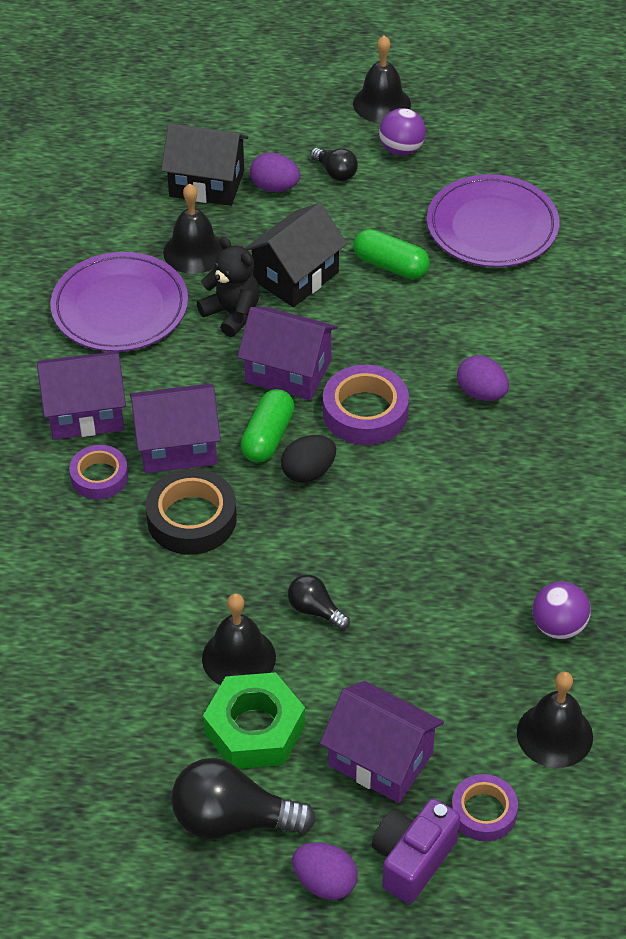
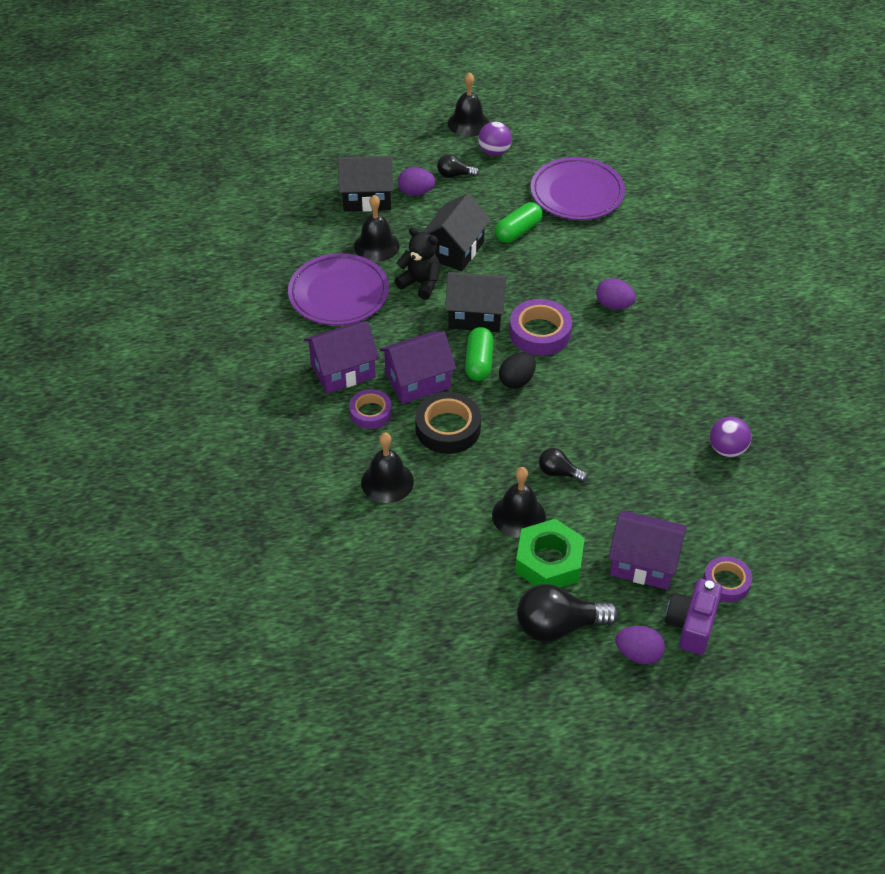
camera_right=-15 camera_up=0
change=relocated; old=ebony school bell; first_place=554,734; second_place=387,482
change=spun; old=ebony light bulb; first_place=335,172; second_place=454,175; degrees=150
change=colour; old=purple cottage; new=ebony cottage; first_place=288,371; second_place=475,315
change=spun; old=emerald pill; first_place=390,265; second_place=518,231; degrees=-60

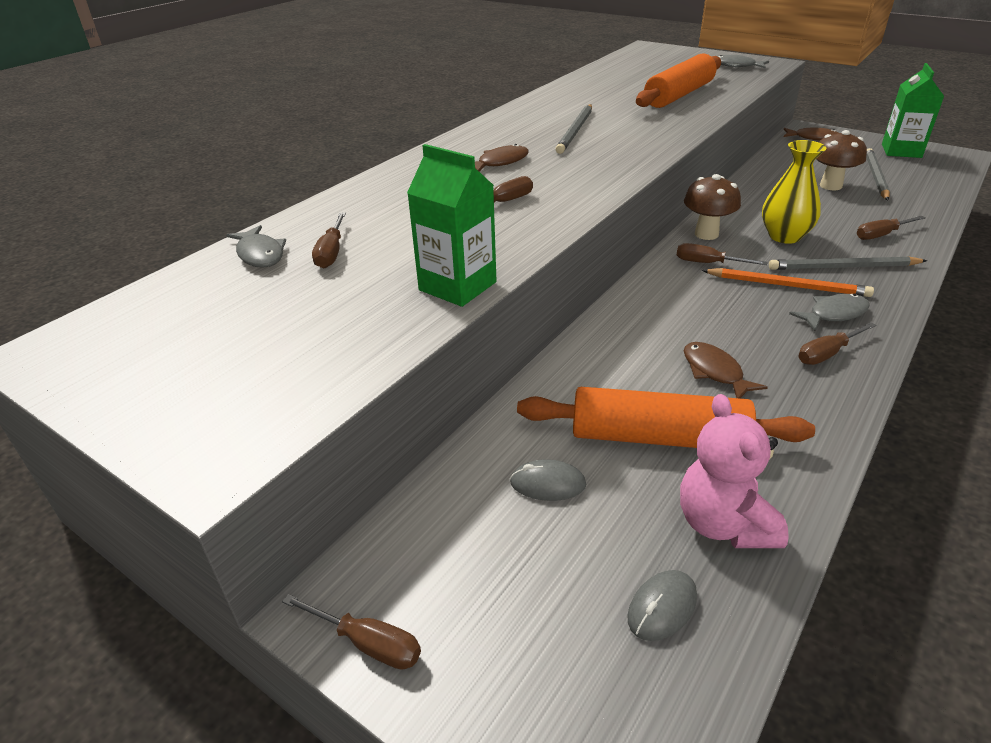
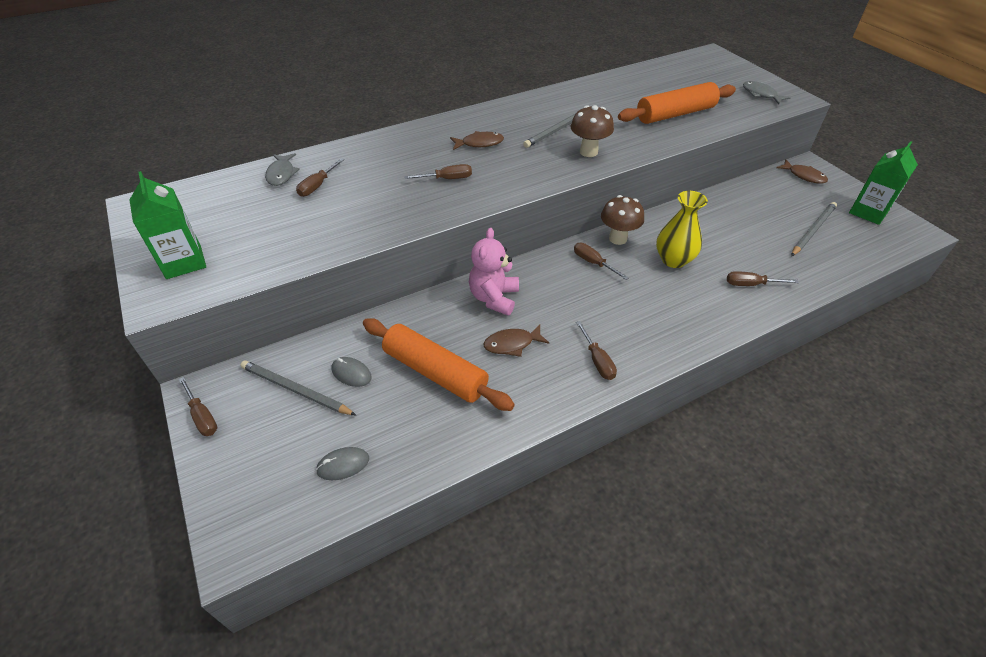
camera_right=25 camera_up=10
change=relocated; old=emerald milk carton; first_place=457,286; second_place=184,262
change=relocated; old=gray wooden pencil; first_place=842,267; second_place=295,390
change=relocated; old=rosy teddy; first_place=723,524; second_place=494,298
change=spun; old=dark brown fish; first_place=714,372; second_place=512,344; degrees=-105
change=relocated; old=dark brown toadstool; first_place=830,186; second_place=588,152
change=spun; old=dark brown flat screwdriver; first_place=826,354; second_place=597,361; degrees=-105
change=missing; old=bright orange wooden pencil; first_place=788,286
change=missing; old=gray fish; first_place=834,314

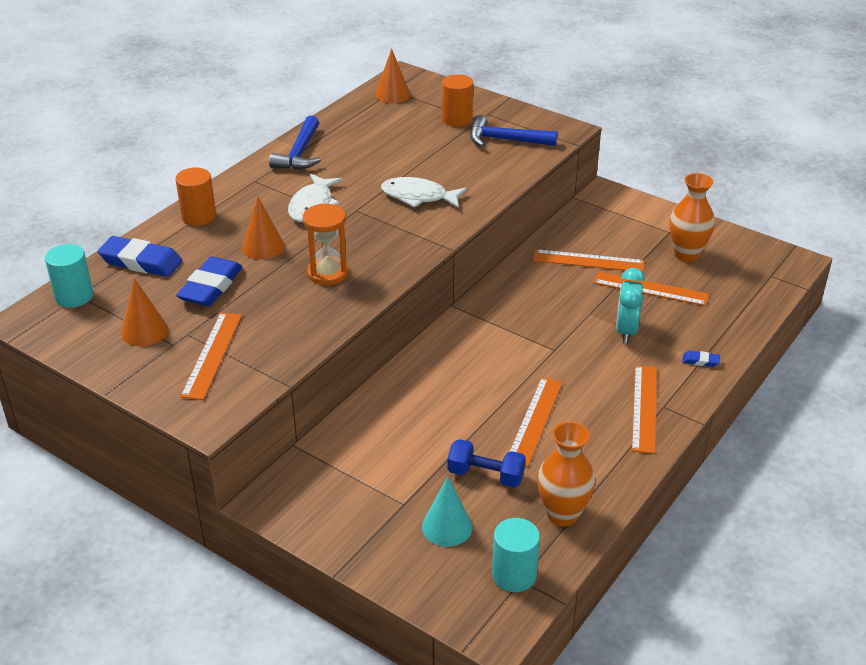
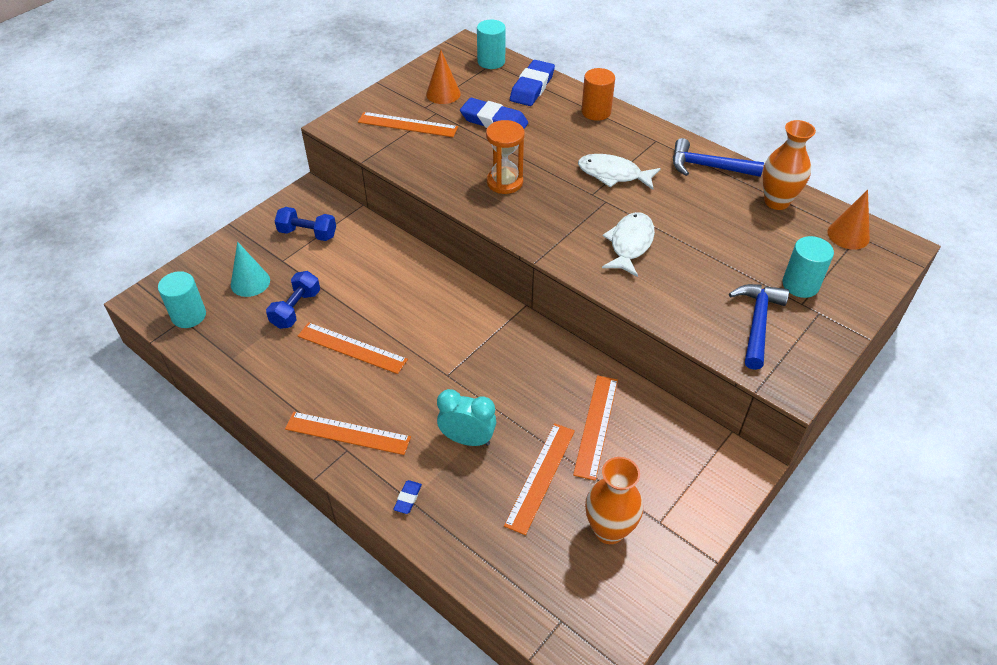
camera_right=95 camera_up=10
change=appeared; new=cobalt hand weight; second_place=307,233
change=relocated; old=bright orange tall vase; first_place=562,514; second_place=776,201
change=colour; old=bright orange solid cylinder; new=teal solid cylinder; first_place=457,119; second_place=800,285
change=missing; old=bright orange cone shape; first_place=263,247

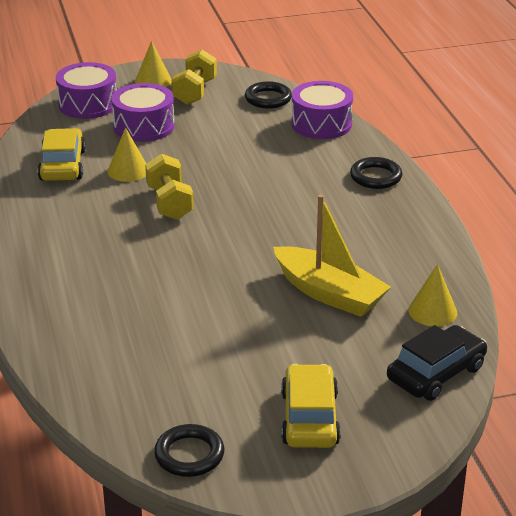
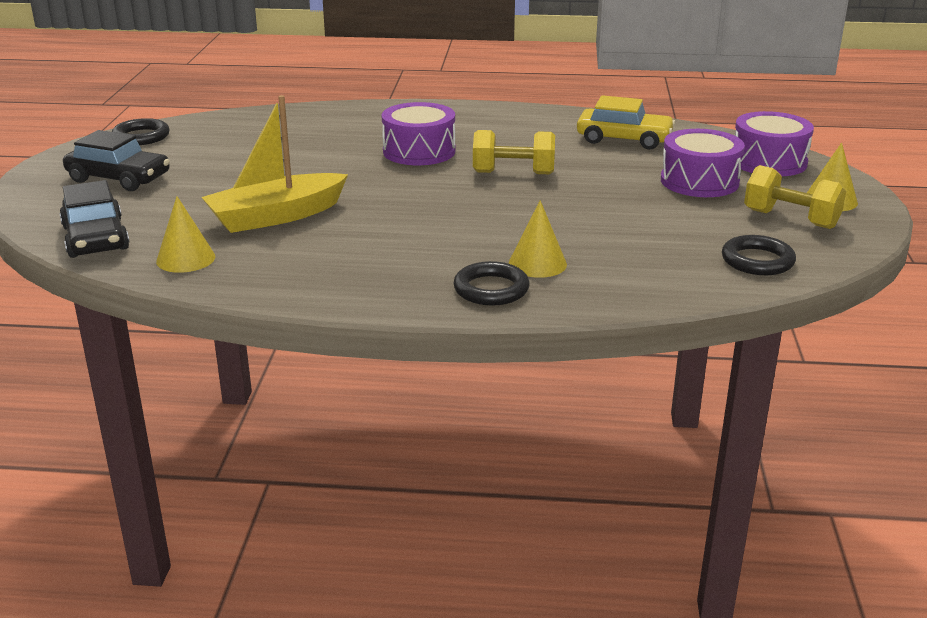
camera_right=110 camera_up=-5
change=colour; old=bright yellow automobile; new=ebony automobile; first_place=309,418; second_place=119,178
change=relocated; old=purple snare drum; first_place=321,124; second_place=419,151
change=relocated; old=bright yellow cone shape; first_place=128,170; second_place=537,263

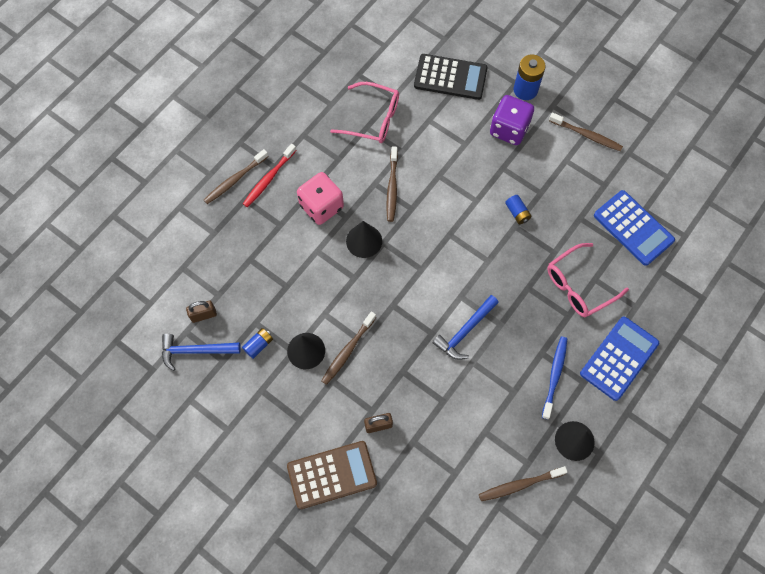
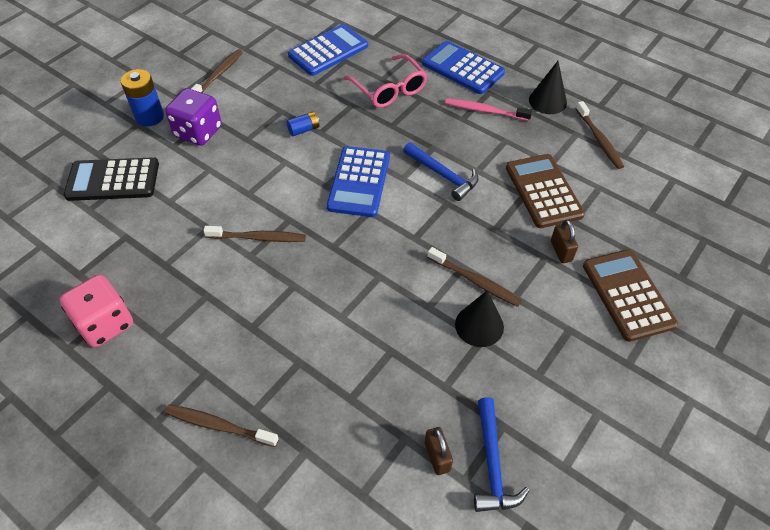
camera_right=-90 camera_up=-15
change=relocated; old=rosy die; first_place=321,206; second_place=105,324
change=spun; old=ebony adding machine; first_place=450,77; second_place=113,180; degrees=-105
change=spun; old=dark brown dental brush; first_place=235,180; second_place=219,426; degrees=150
change=appeared; new=cobalt adding machine; second_place=359,182
change=colour; old=cobalt dental brush; new=rosy dental brush; first_place=554,376; second_place=485,111
change=appeared; new=dark brown adding machine; second_place=543,191
change=missing; old=cobalt AA battery; first_place=258,345
change=missing; old=scarlet dental brush; first_place=269,179
change=missing; old=rosy eyeglasses; first_place=373,119
change=missing; old=ebony cone shape; first_place=364,241

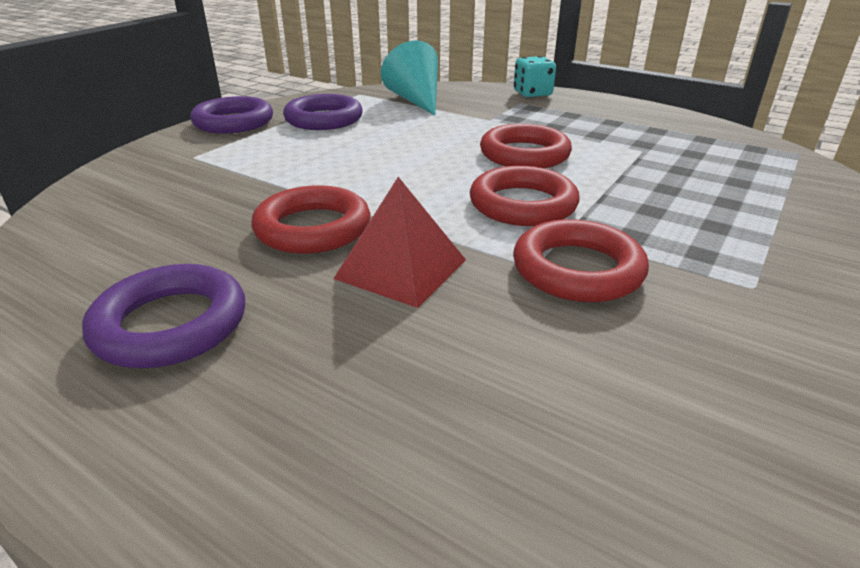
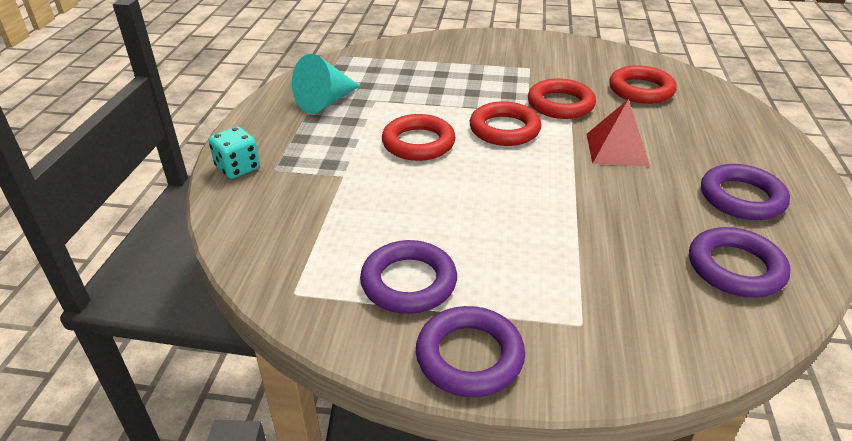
camera_right=-115 camera_up=5
change=relocated; old=teal cone shape; first_place=415,100; second_place=325,102
change=relocated; old=scarlet hoop; first_place=313,228; second_place=641,90
change=appeared; new=purple hoop; second_place=735,268

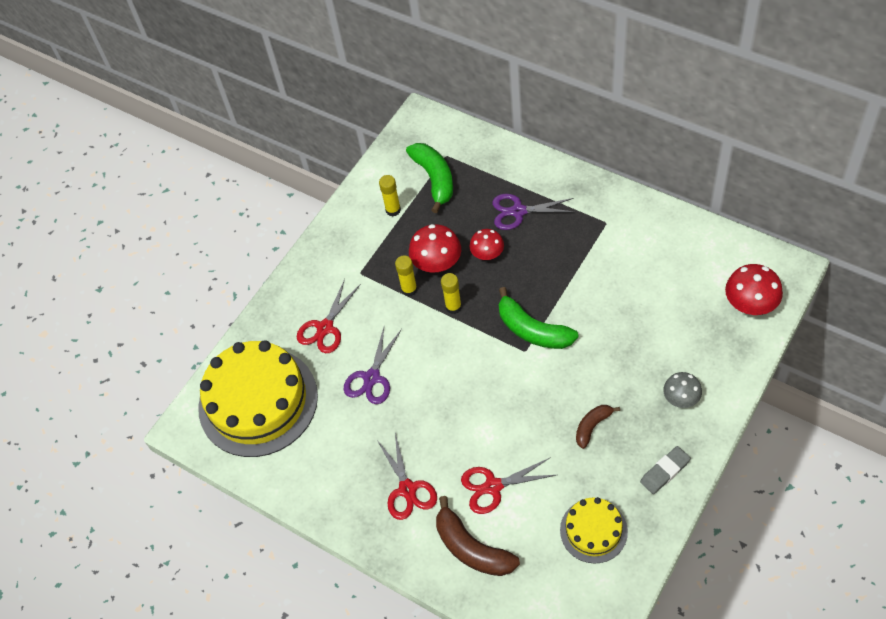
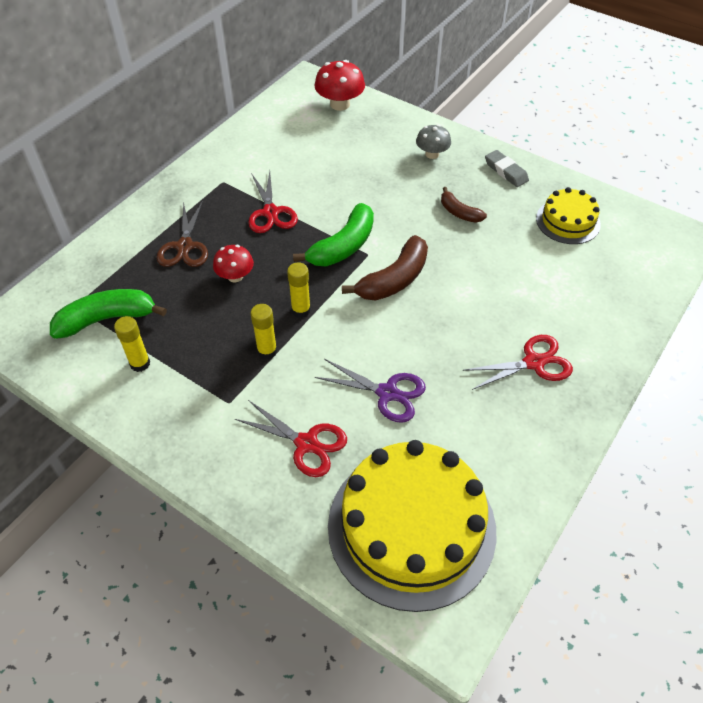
camera_right=-95 camera_up=-5
change=colour; old=purple pair of scissors; new=dark brown pair of scissors; first_place=518,211; second_place=185,246
change=relocated; old=scarlet pair of scissors; first_place=493,486; second_place=271,212
change=relocated; old=dark brown banana; first_place=472,548; second_place=394,279
change=missing; old=scarlet toadstool; first_place=437,263

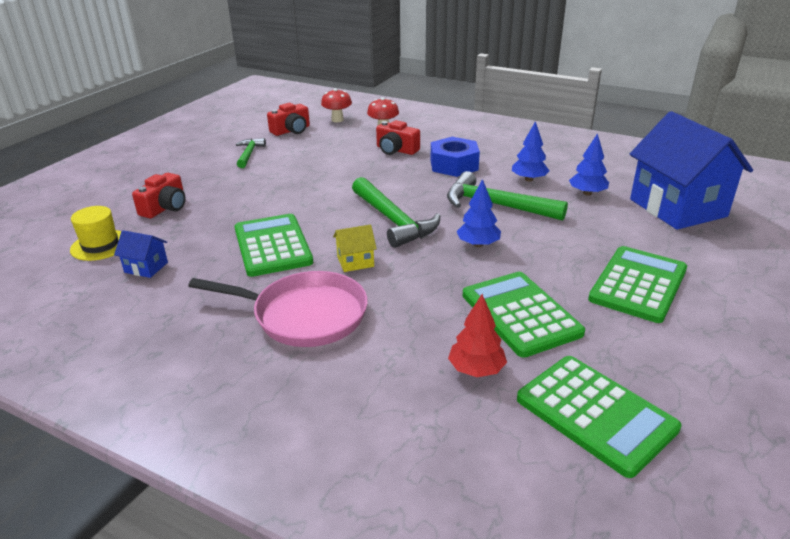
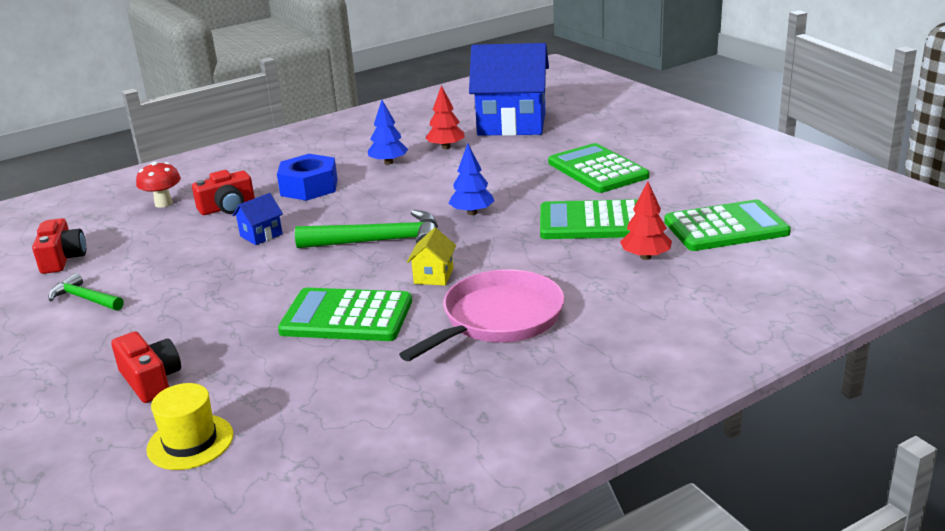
camera_right=-60 camera_up=-5
change=relocated; old=cobalt cottage; first_place=146,267; second_place=261,235
change=colour; old=cobalt tree; new=scarlet tree; first_place=587,193; second_place=446,147
change=missing; old=scarlet toadstool; first_place=337,120
change=missing; old=emerald hammer; first_place=496,205

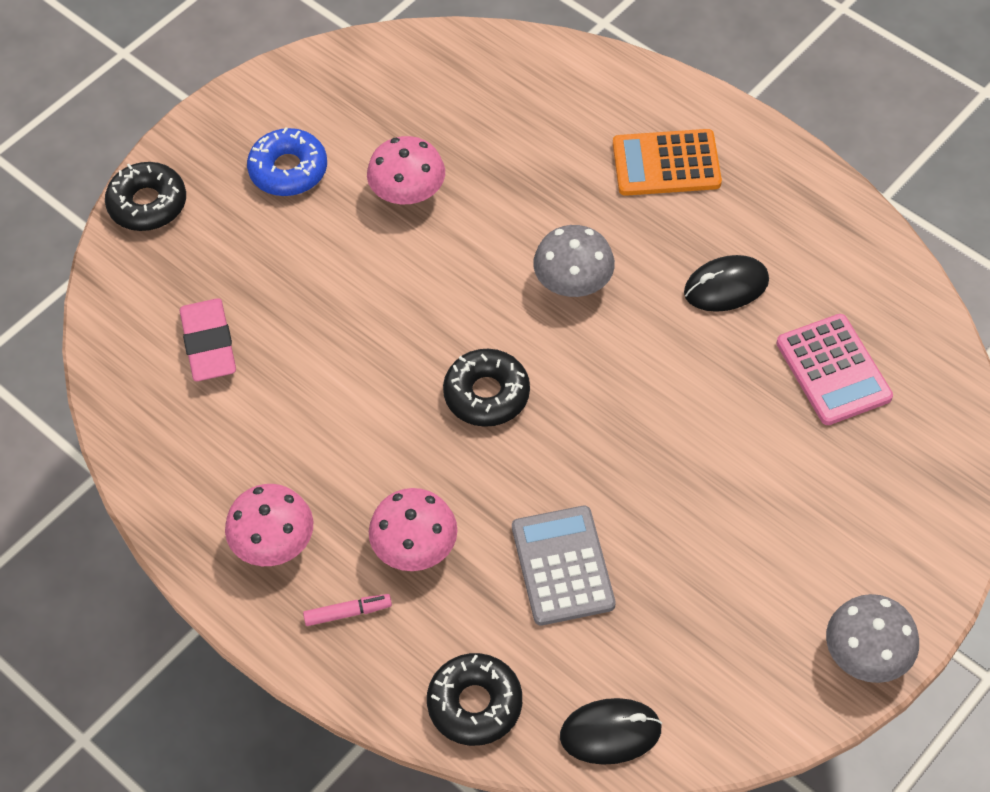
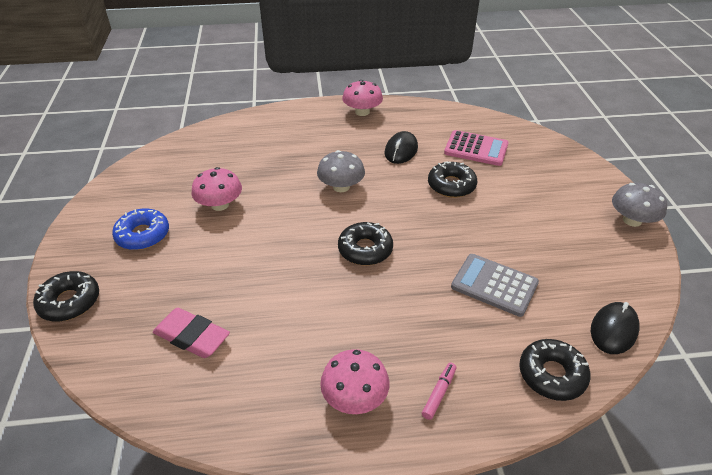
camera_right=-50 camera_up=-15
change=relocated; old=rosy toadstool; first_place=415,546; second_place=362,112
change=appeared; new=ebony donut; second_place=451,185
change=missing; old=bright orange adding machine; first_place=666,164

